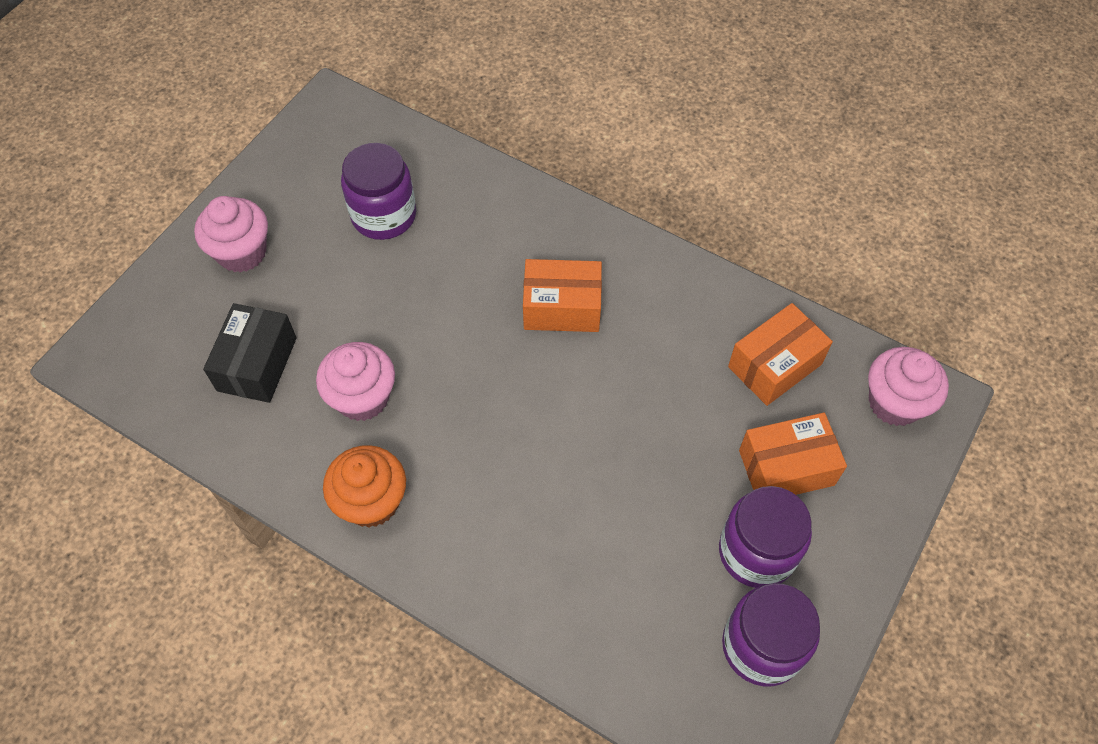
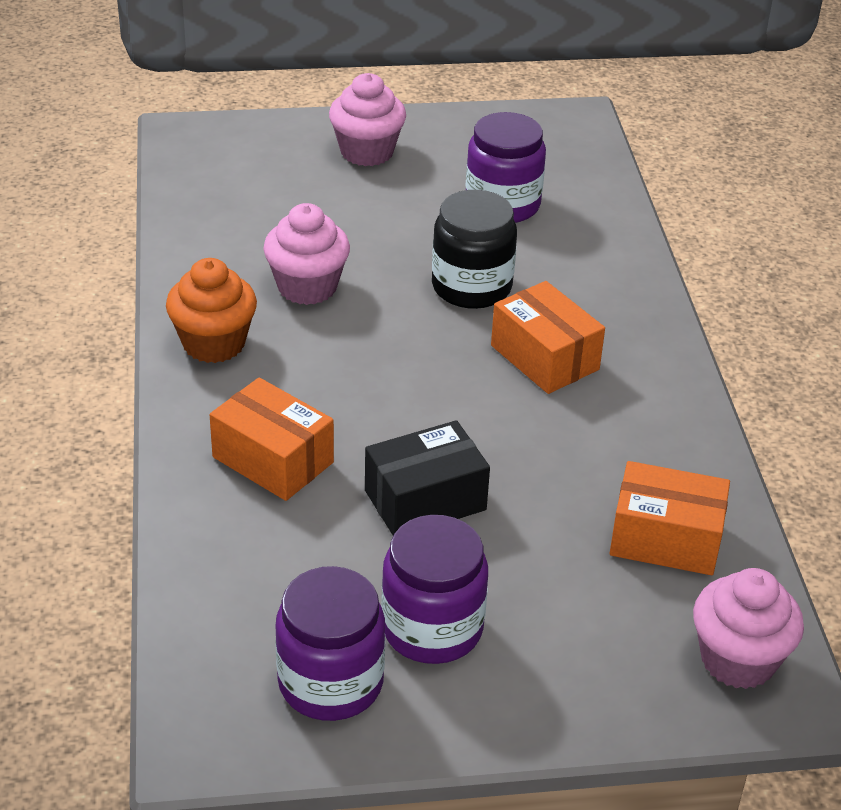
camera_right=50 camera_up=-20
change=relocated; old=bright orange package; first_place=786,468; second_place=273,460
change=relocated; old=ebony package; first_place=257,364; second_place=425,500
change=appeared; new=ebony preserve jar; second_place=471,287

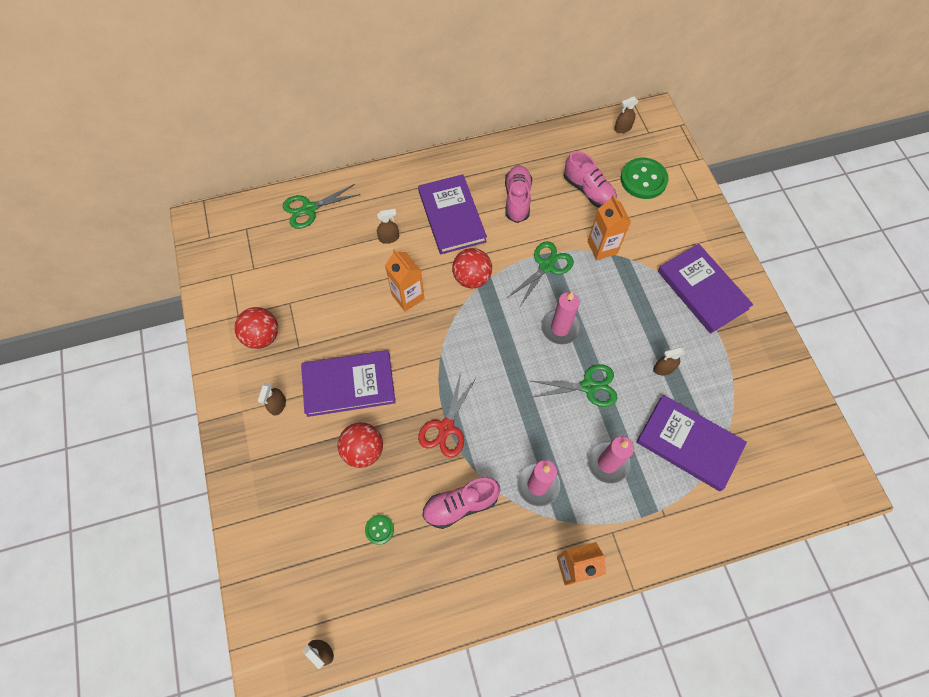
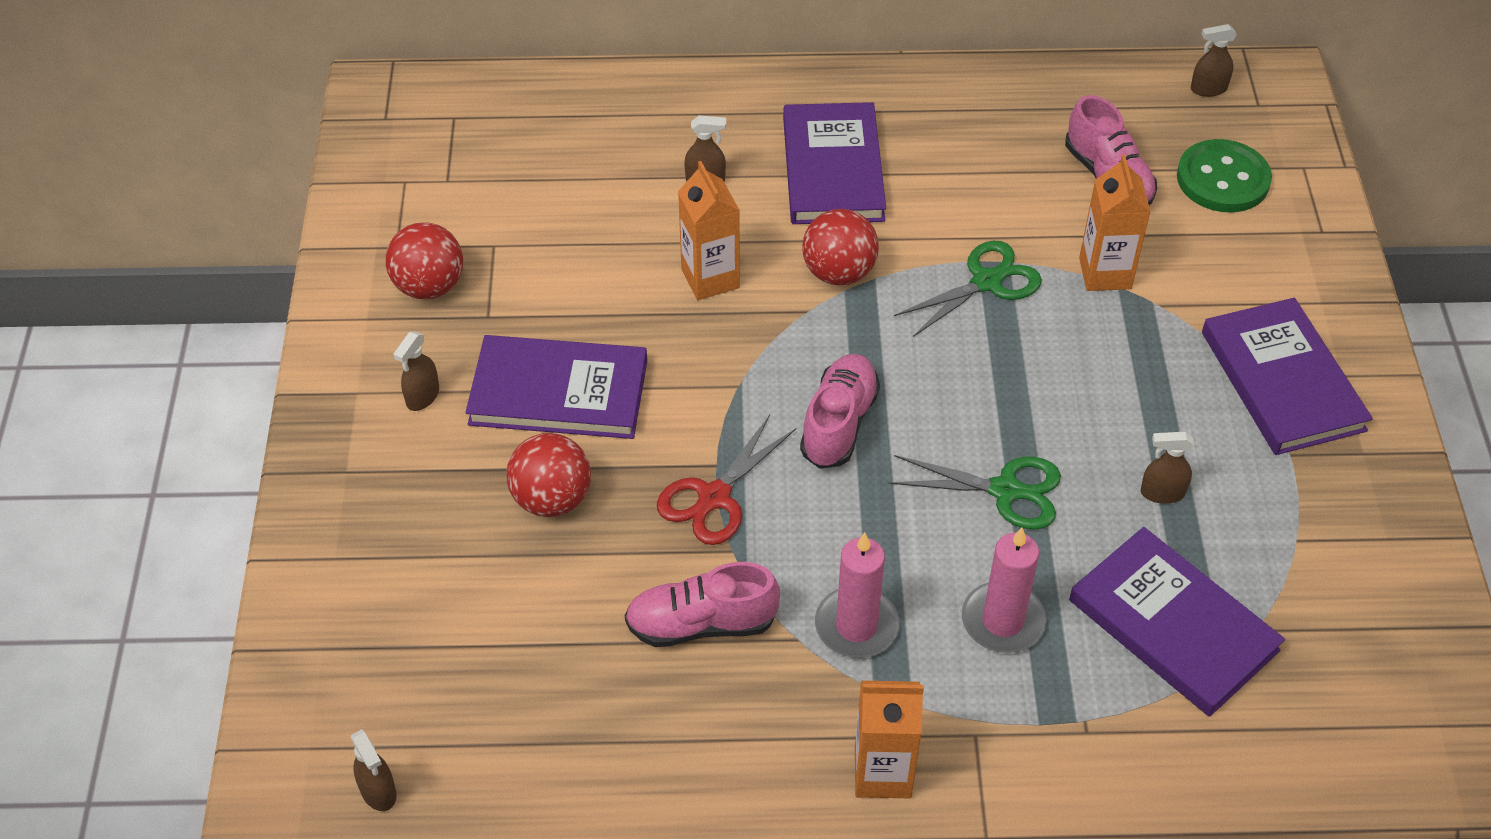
camera_right=15 camera_up=-15
change=relocated; old=rosy shoe; first_place=517,199; second_place=839,423
change=missing; old=emerald pair of scissors; first_place=309,208
change=missing; old=emerald shirt button; first_place=379,529
change=missing; old=rosy wax candle; first_place=560,328

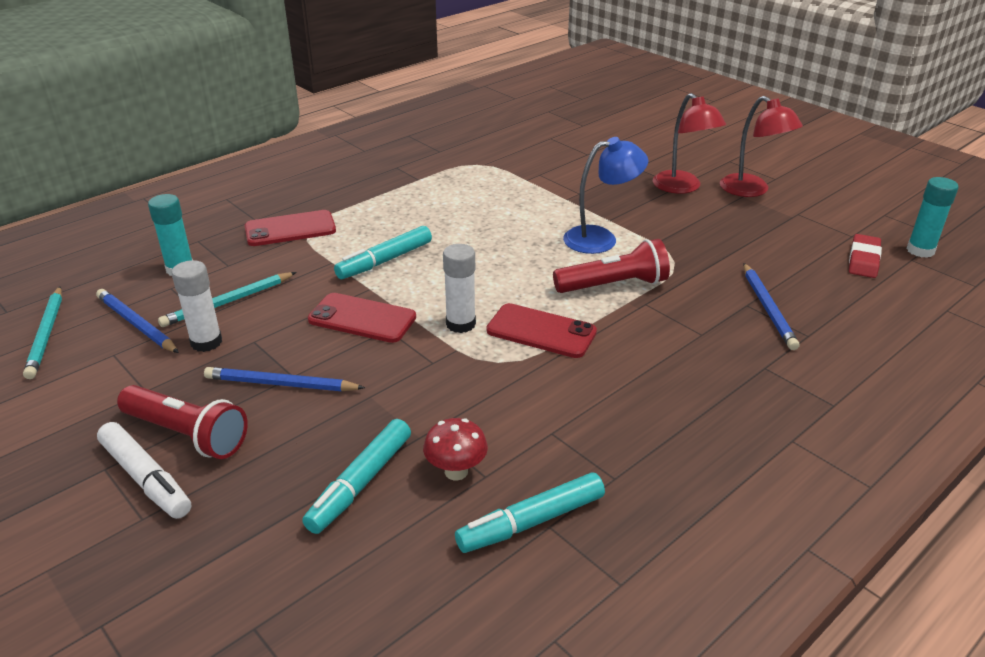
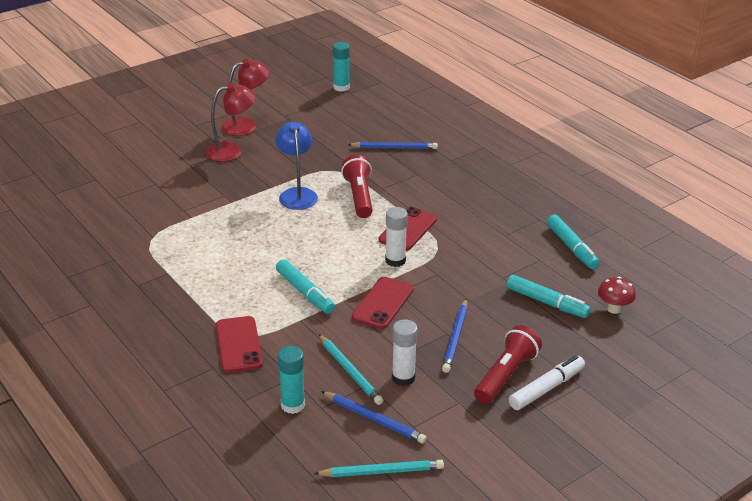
camera_right=-85 camera_up=0
change=spun; old=cobalt wooden pencil; first_place=137,324; second_place=374,419; degrees=-105
change=relocated; old=scarlet toadstool; first_place=456,471; second_place=614,309
change=missing; old=scarlet pencil eraser; first_place=863,260

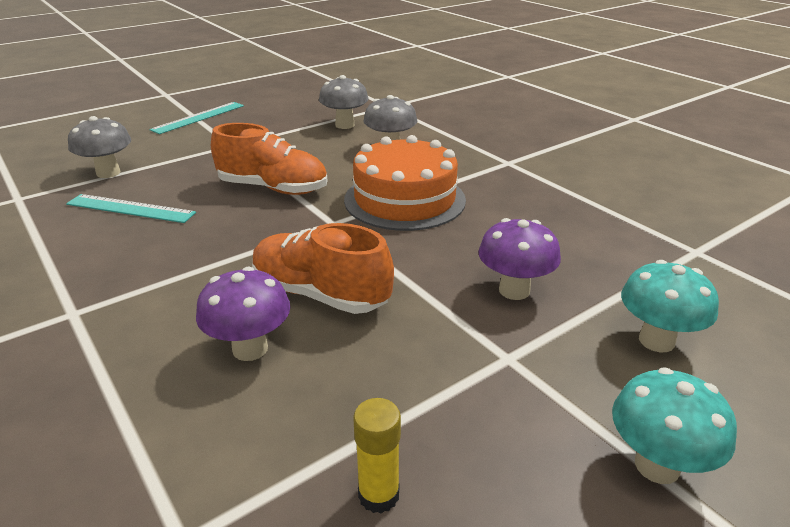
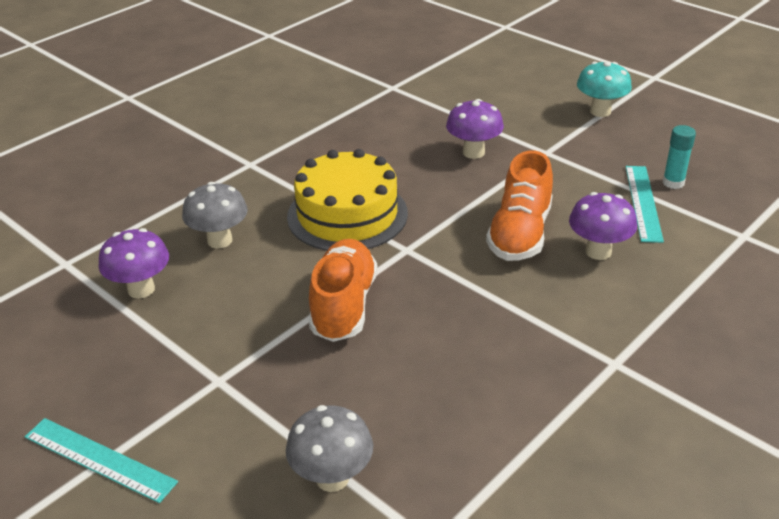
camera_right=-100 camera_up=5
change=colour; old=gray toadstool; new=purple toadstool; first_place=344,125; second_place=141,289
change=colour; old=bright orange cake; new=bright yellow cake; first_place=404,199; second_place=347,215
change=relocated; old=teal ruler; first_place=130,208; second_place=643,202
change=colour; old=bright yellow stick of glue; new=teal stick of glue; first_place=378,495; second_place=673,183
change=missing; old=teal toadstool; first_place=656,340

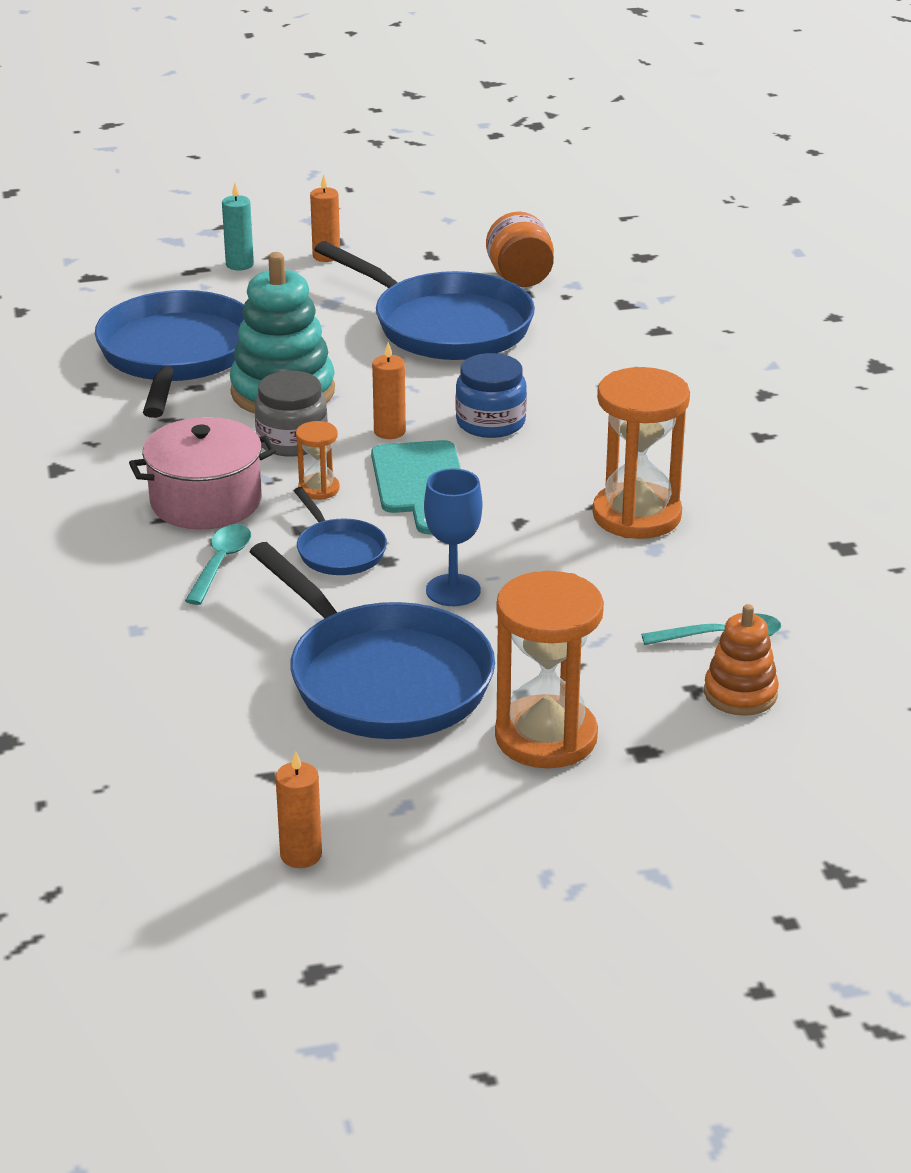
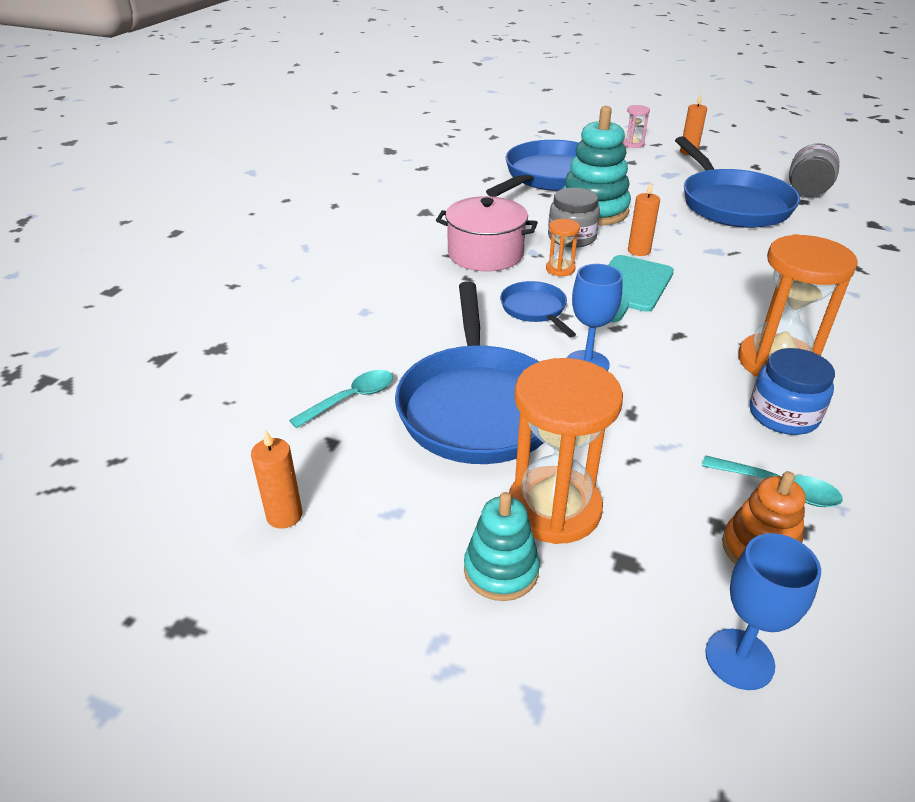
camera_right=35 camera_up=5
change=relocated; old=teal spoon; first_place=221,563; second_place=351,399
change=appeared; new=teal ring stacker; second_place=501,570
change=spun; old=cobalt skillet; first_place=338,551; second_place=535,310; degrees=150
change=exchanged; old=teal wax candle; new=rosy sandglass; first_place=239,264; second_place=633,144
change=appeared; new=cobalt chalice; second_place=739,659
change=relocated; old=cobalt preserve jar; first_place=490,422; second_place=783,415
change=colour; old=bright orange preserve jar; new=gray preserve jar; first_place=520,278; second_place=807,192

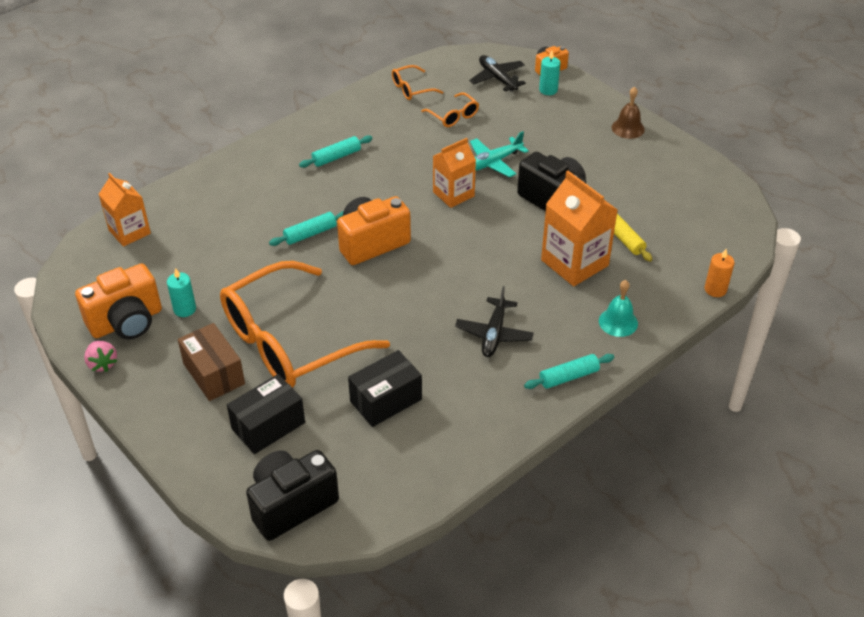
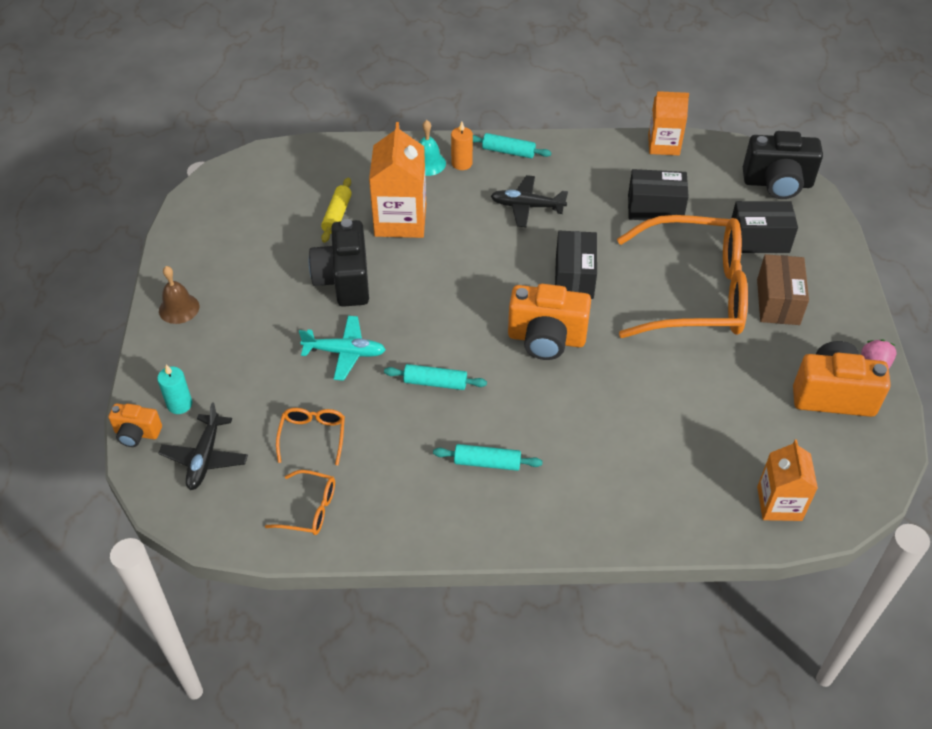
camera_right=-140 camera_up=5
change=relocated; old=teal dough roller; first_place=310,234; second_place=435,383
change=relocated; old=bright orange wax candle; first_place=715,289; second_place=462,163
change=spun; old=ebony plane; first_place=494,334; second_place=527,206; degrees=-135
change=appeared; new=ebony package; second_place=574,277
change=relocated; old=bright orange milk carton; first_place=453,194; second_place=663,145
change=missing; old=teal wax candle; first_place=184,309

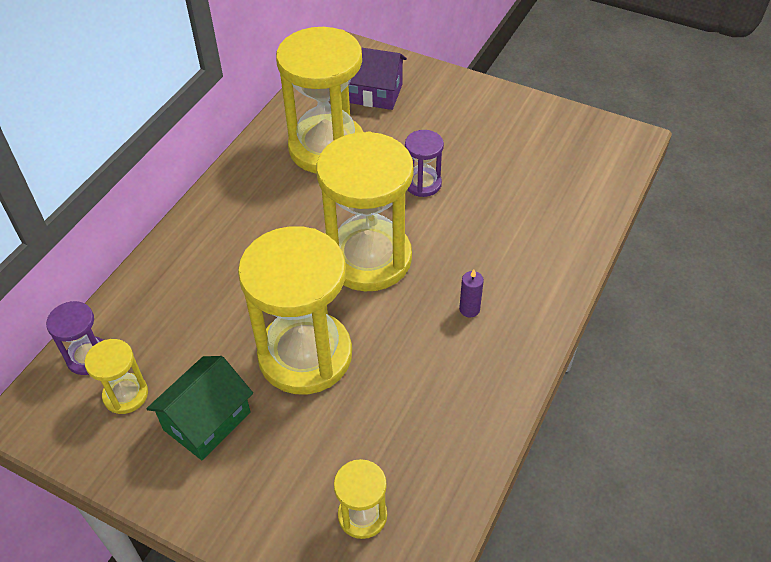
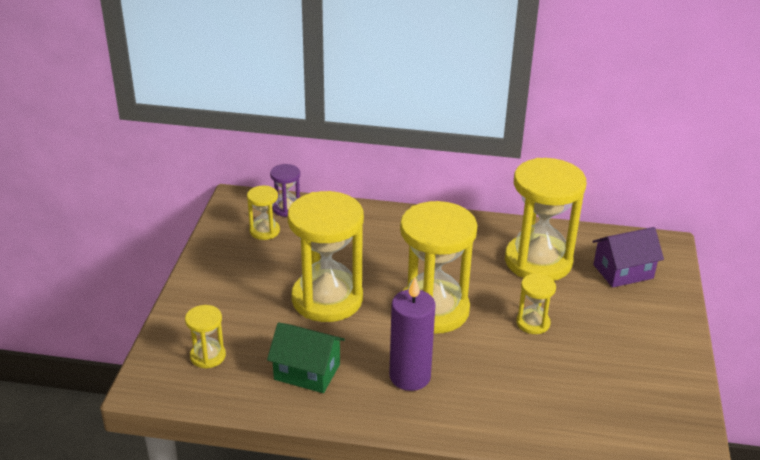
camera_right=70 camera_up=-15
change=relocated; old=emerald cottage; first_place=207,421; second_place=307,372
change=size; old=purple wax candle; first_place=469,309; second_place=410,376; factor=2.32
change=colour; old=purple sandglass; new=bright yellow sandglass; first_place=423,184; second_place=533,323
change=spun; old=purple cottage; first_place=373,93; second_place=623,271; degrees=75

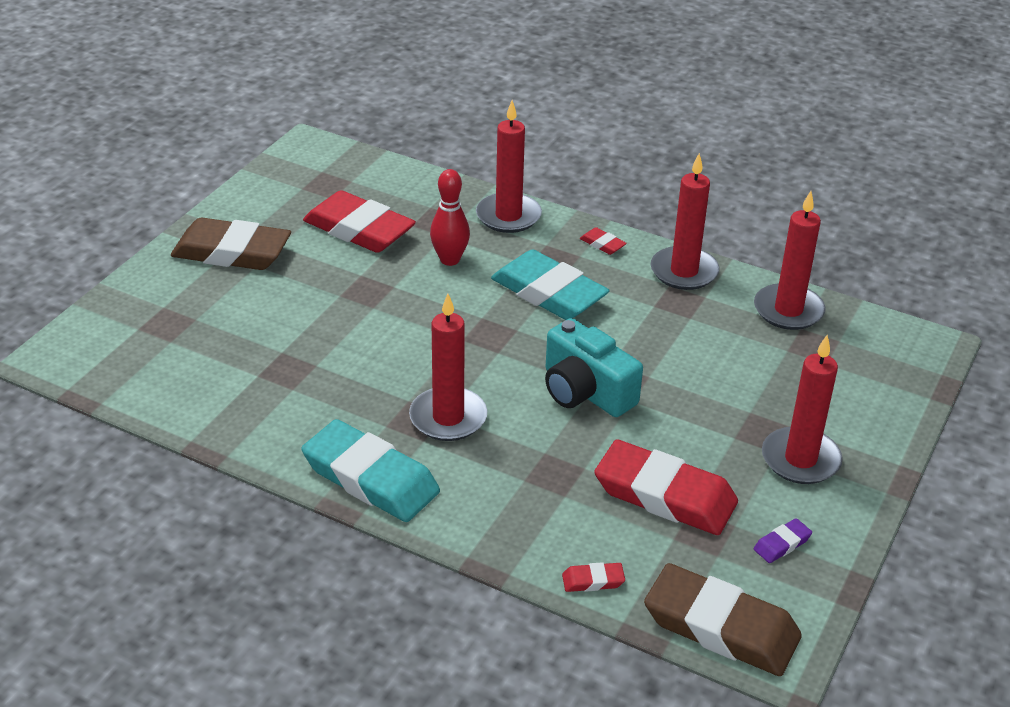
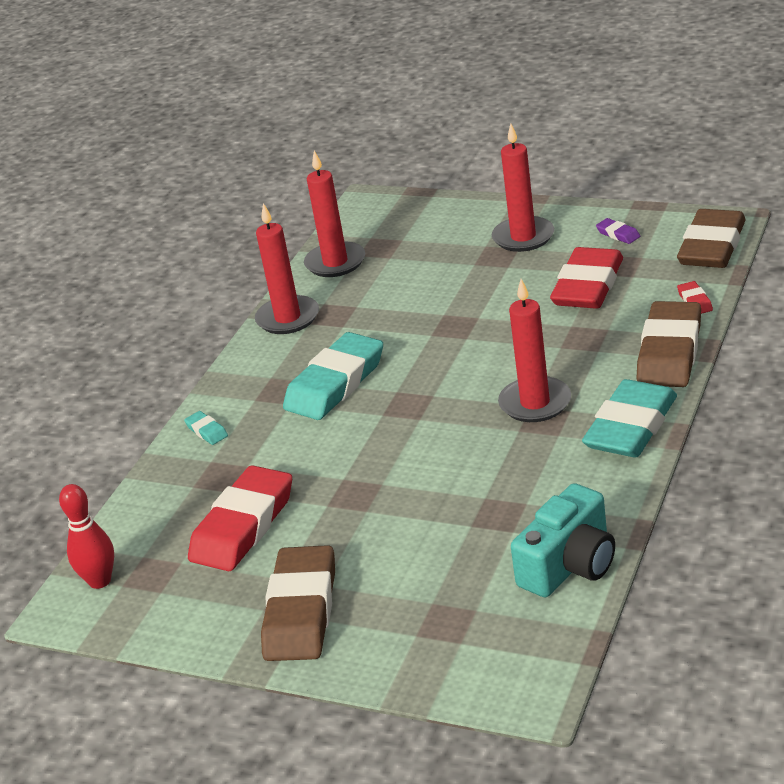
camera_right=-90 camera_up=-5
change=relocated; old=scarlet skittle; first_place=450,260; second_place=100,581
change=exchanged; old=scarlet wax candle; new=teal pencil eraser; first_place=508,216; second_place=207,431
change=relocated; old=teal photo camera; first_place=585,391; second_place=569,565
change=appeared; new=dark brown pencil eraser; second_place=669,352
change=missing; old=scarlet pencil eraser; first_place=602,244

